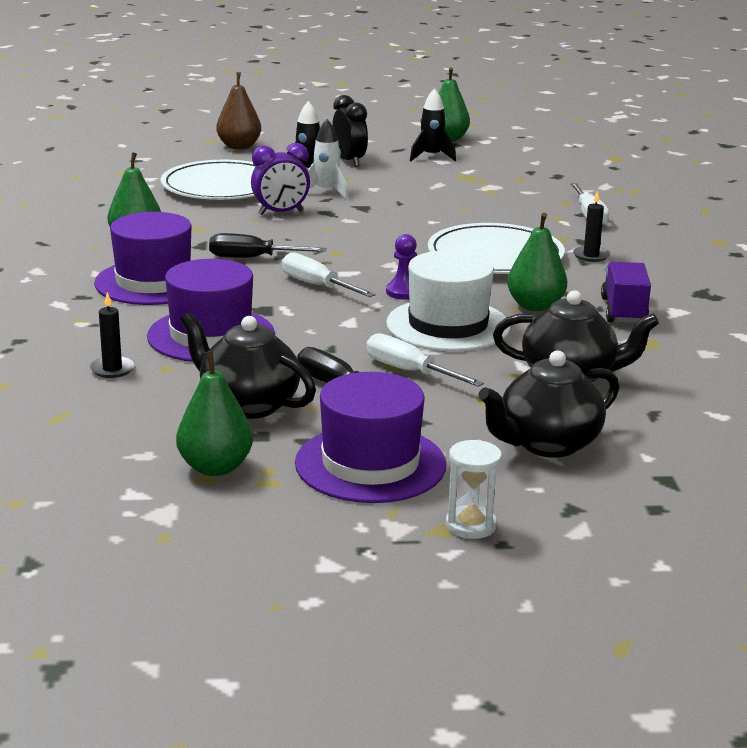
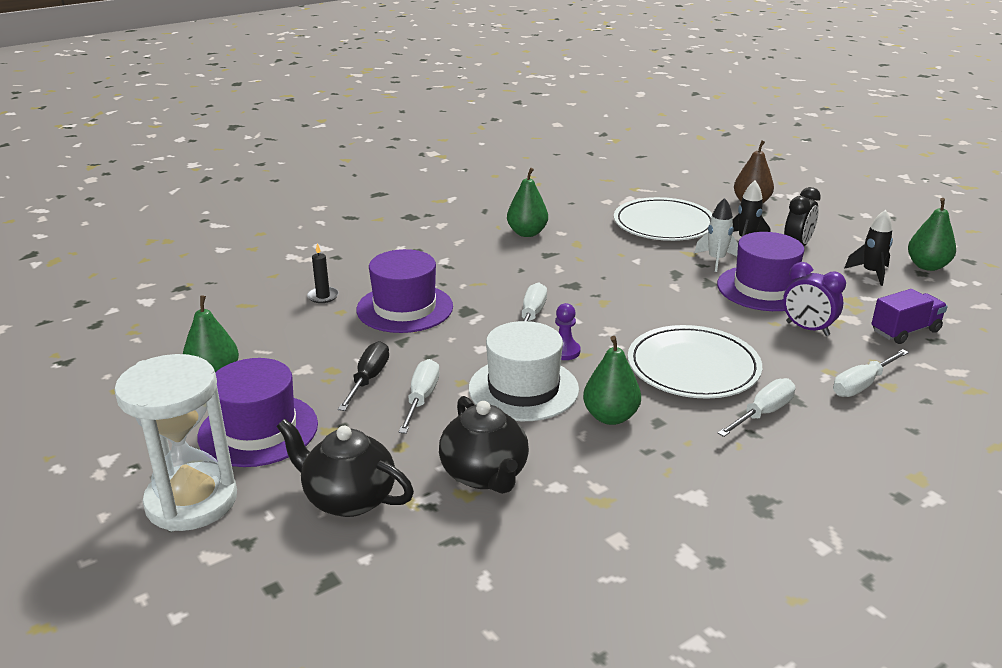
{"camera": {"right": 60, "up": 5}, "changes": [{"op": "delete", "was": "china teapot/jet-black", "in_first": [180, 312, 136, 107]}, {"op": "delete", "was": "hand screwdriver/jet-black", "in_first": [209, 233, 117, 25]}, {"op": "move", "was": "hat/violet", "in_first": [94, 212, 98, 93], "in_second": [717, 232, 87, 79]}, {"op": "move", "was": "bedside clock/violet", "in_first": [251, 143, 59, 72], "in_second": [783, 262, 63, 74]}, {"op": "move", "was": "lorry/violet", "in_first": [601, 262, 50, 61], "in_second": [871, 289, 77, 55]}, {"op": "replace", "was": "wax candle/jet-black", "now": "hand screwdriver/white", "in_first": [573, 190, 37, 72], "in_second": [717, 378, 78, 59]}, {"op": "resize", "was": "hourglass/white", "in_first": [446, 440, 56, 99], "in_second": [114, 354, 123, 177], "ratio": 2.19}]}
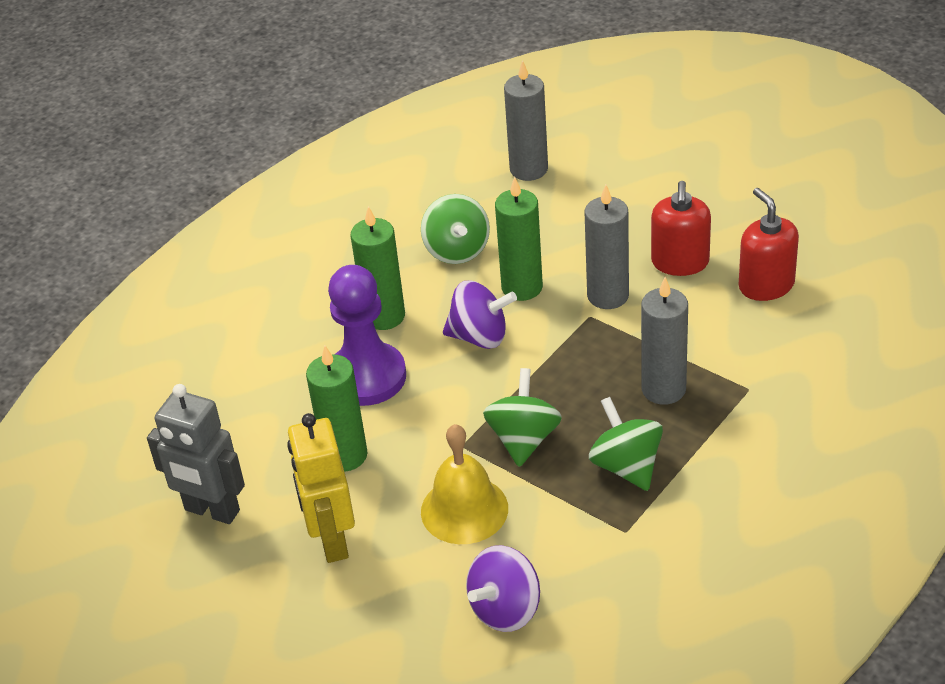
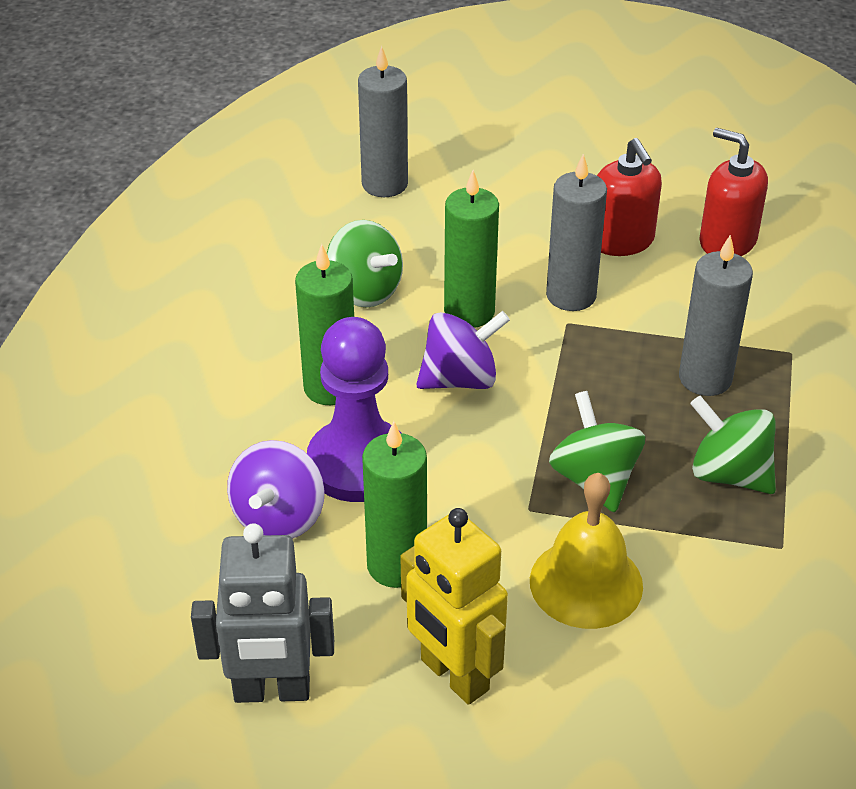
{"camera": {"right": -30, "up": 0}, "changes": [{"op": "move", "was": "whirligig/violet", "in_first": [466, 545, 74, 87], "in_second": [227, 440, 98, 99]}]}
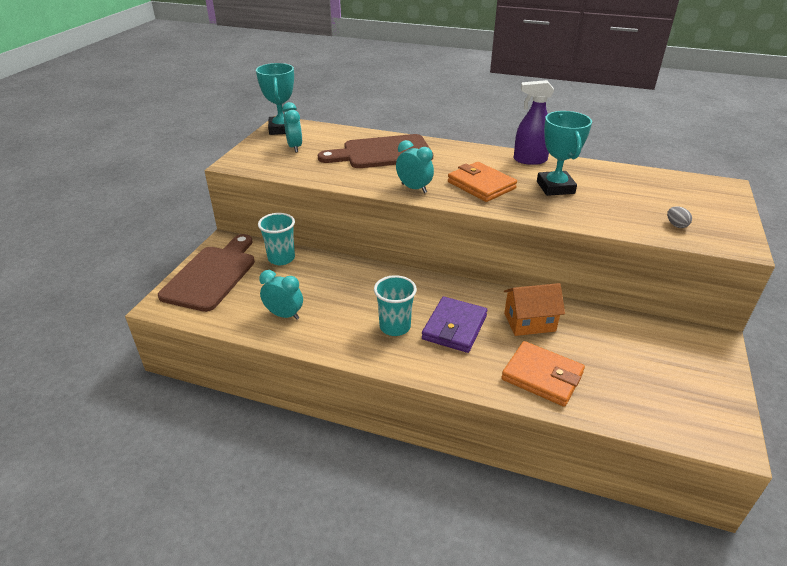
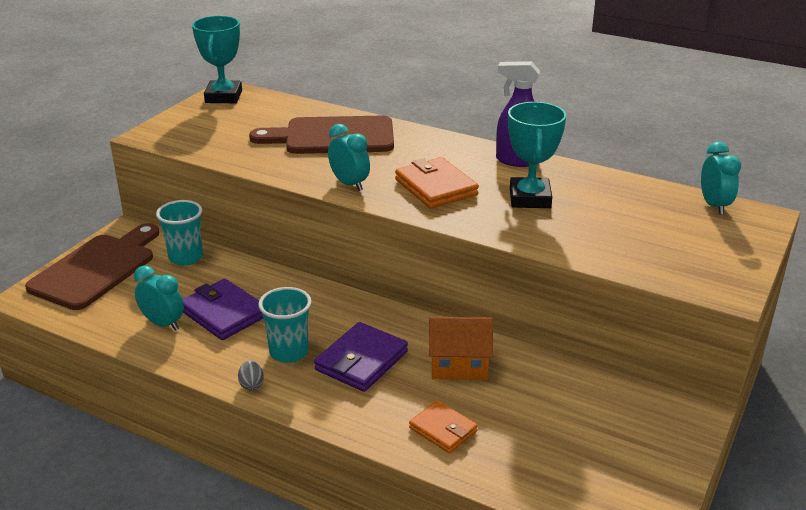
{"camera": {"right": 10, "up": -5}, "changes": [{"op": "insert", "now": "wallet/violet", "in_second": [182, 279, 81, 61]}, {"op": "move", "was": "bedside clock/teal", "in_first": [282, 102, 20, 51], "in_second": [701, 142, 40, 73]}, {"op": "move", "was": "egg/gray", "in_first": [667, 206, 25, 22], "in_second": [238, 361, 26, 29]}, {"op": "resize", "was": "wallet/orange", "in_first": [501, 341, 84, 66], "in_second": [409, 400, 69, 53], "ratio": 0.65}]}
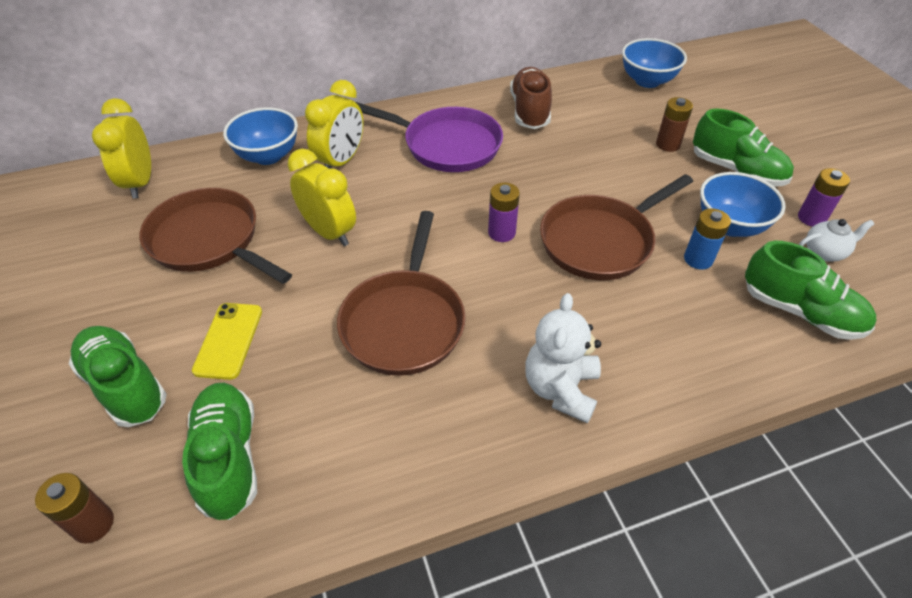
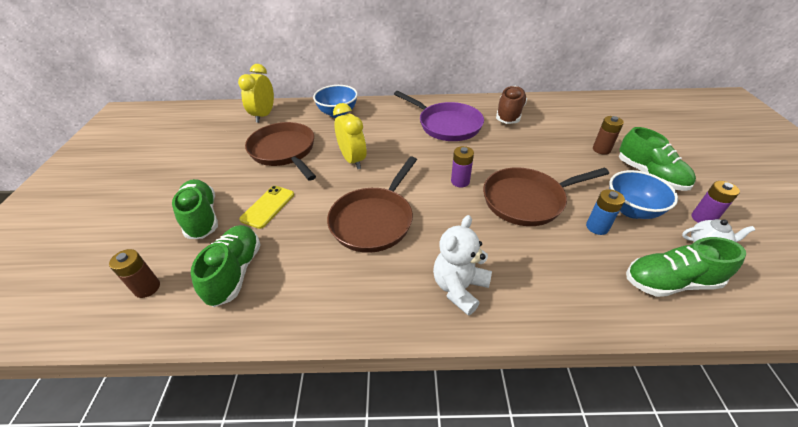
{"camera": {"right": 20, "up": -5}, "changes": [{"op": "delete", "was": "bedside clock/yellow", "in_first": [305, 80, 59, 88]}, {"op": "delete", "was": "serving bowl/cobalt", "in_first": [622, 38, 65, 50]}, {"op": "rotate", "was": "shoe/leaf-green", "in_first": [745, 241, 131, 99], "in_second": [626, 237, 120, 60], "clockwise": 120}]}
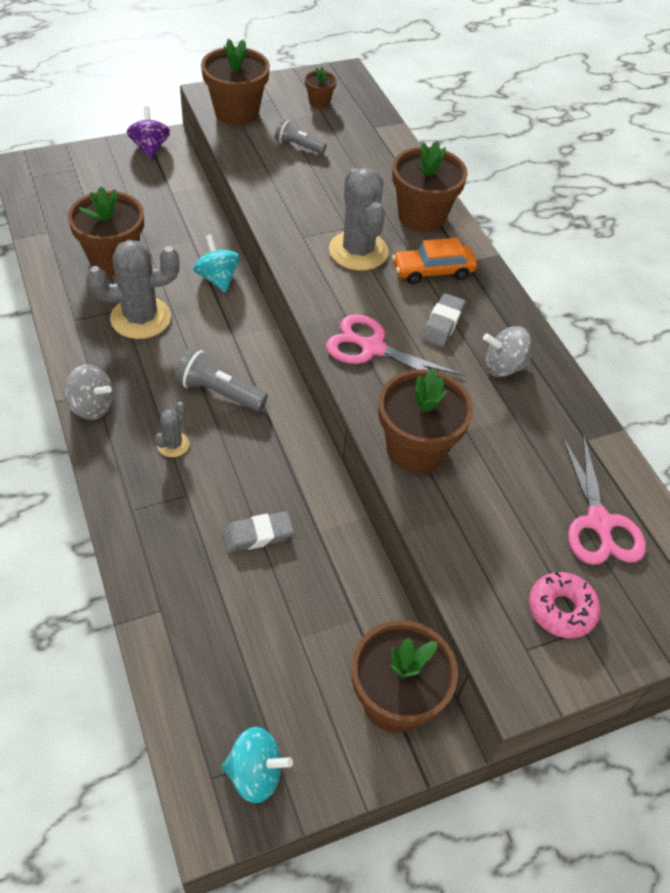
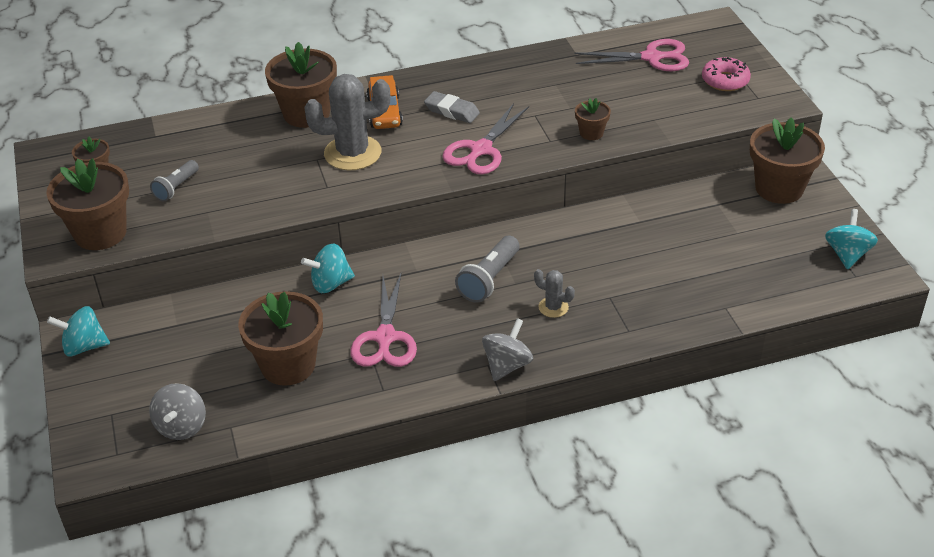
{"camera": {"right": -80, "up": -10}, "changes": [{"op": "delete", "was": "pencil eraser/gray", "in_first": [222, 511, 72, 41]}, {"op": "move", "was": "whirligig/gray", "in_first": [483, 326, 48, 51], "in_second": [149, 383, 57, 57]}, {"op": "replace", "was": "saguaro cactus/gray", "now": "scissors/rose-pink", "in_first": [87, 240, 93, 99], "in_second": [351, 274, 66, 93]}, {"op": "recolor", "was": "whirligig/violet", "now": "whirligig/teal", "in_first": [127, 106, 43, 53], "in_second": [47, 306, 63, 51]}, {"op": "resize", "was": "plant pot/dark brown", "in_first": [378, 368, 95, 105], "in_second": [575, 98, 36, 42], "ratio": 0.49}]}
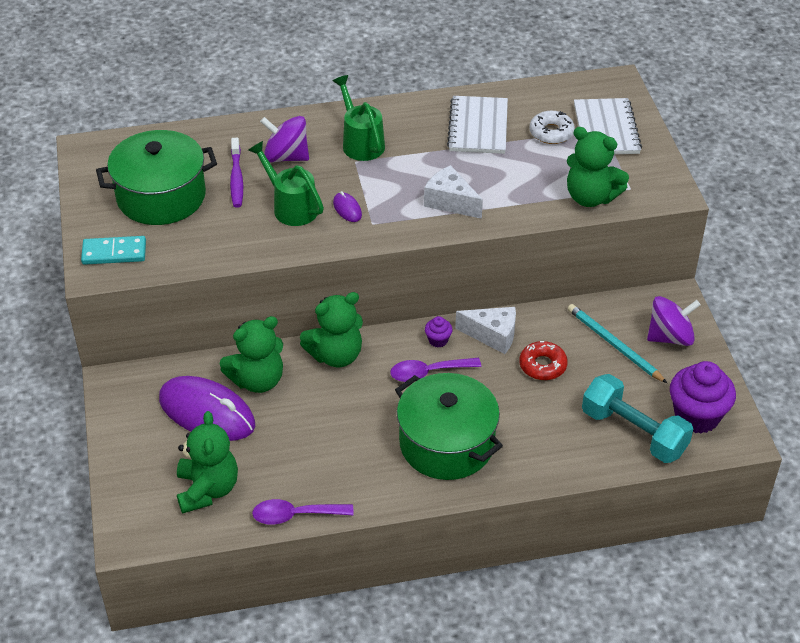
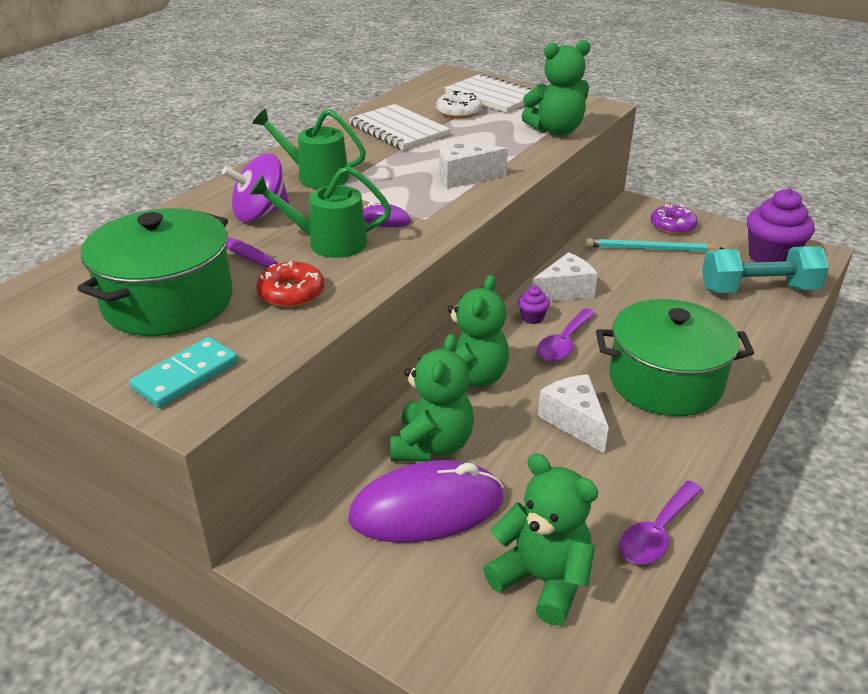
{"camera": {"right": -45, "up": -10}, "changes": [{"op": "insert", "now": "piece of cheese/white", "in_second": [538, 374, 71, 79]}, {"op": "move", "was": "doughnut/crimson", "in_first": [519, 341, 49, 39], "in_second": [256, 261, 69, 46]}, {"op": "replace", "was": "whirligig/violet", "now": "doughnut/violet", "in_first": [647, 296, 54, 50], "in_second": [650, 204, 48, 30]}]}
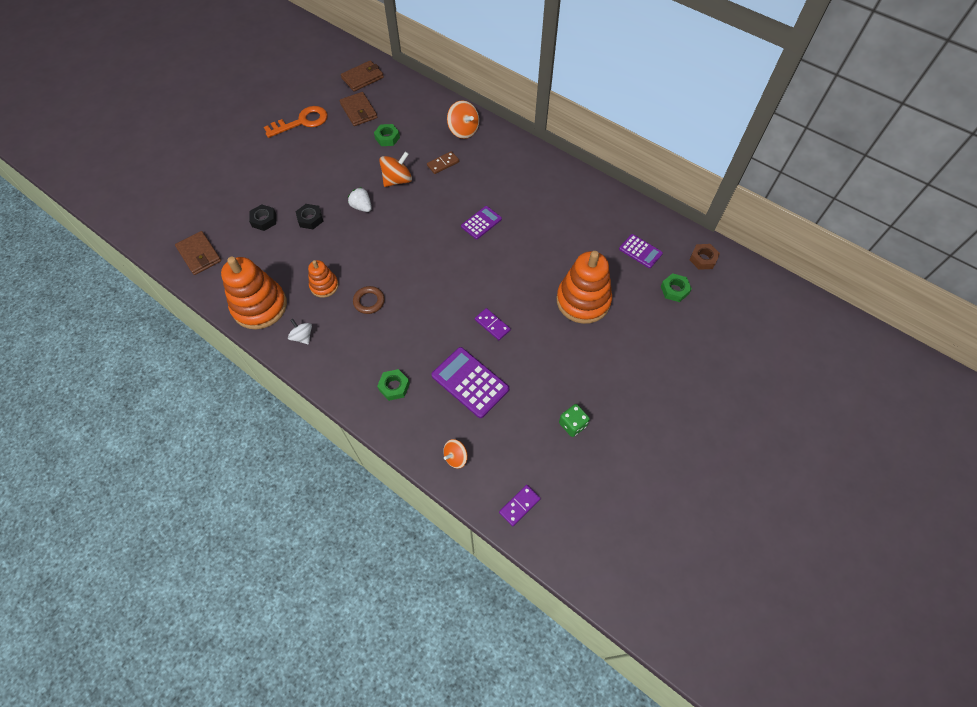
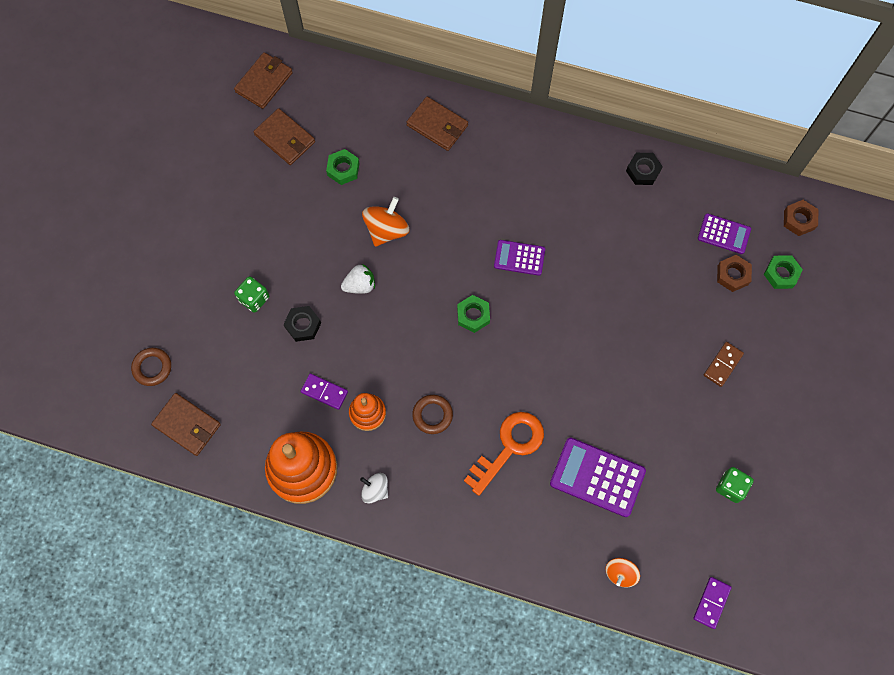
{"camera": {"right": -20, "up": 10}, "changes": [{"op": "delete", "was": "stacking rings/orange", "in_first": [556, 251, 56, 73]}, {"op": "insert", "now": "hoop/dark brown", "in_second": [131, 348, 40, 38]}, {"op": "insert", "now": "die/leaf-green", "in_second": [234, 276, 35, 37]}, {"op": "insert", "now": "nut/dark brown", "in_second": [717, 255, 35, 37]}, {"op": "move", "was": "nut/jet-black", "in_first": [249, 204, 27, 27], "in_second": [626, 153, 37, 32]}, {"op": "move", "was": "door key/orange", "in_first": [264, 106, 64, 32], "in_second": [464, 412, 80, 84]}, {"op": "move", "was": "nut/leaf-green", "in_first": [377, 369, 33, 32], "in_second": [457, 295, 33, 38]}, {"op": "move", "was": "domino tile/dark brown", "in_first": [427, 151, 32, 23], "in_second": [704, 342, 40, 45]}, {"op": "move", "was": "domino tile/violet", "in_first": [475, 308, 36, 32], "in_second": [300, 374, 48, 36]}, {"op": "replace", "was": "whirligig/orange", "now": "wallet/dark brown", "in_first": [447, 100, 32, 39], "in_second": [406, 97, 62, 54]}, {"op": "rotate", "was": "toy strawberry/white", "in_first": [348, 187, 24, 25], "in_second": [341, 264, 34, 30], "clockwise": 135}, {"op": "rotate", "was": "pocket calculator/violet", "in_first": [461, 206, 41, 33], "in_second": [494, 240, 51, 36], "clockwise": -105}]}
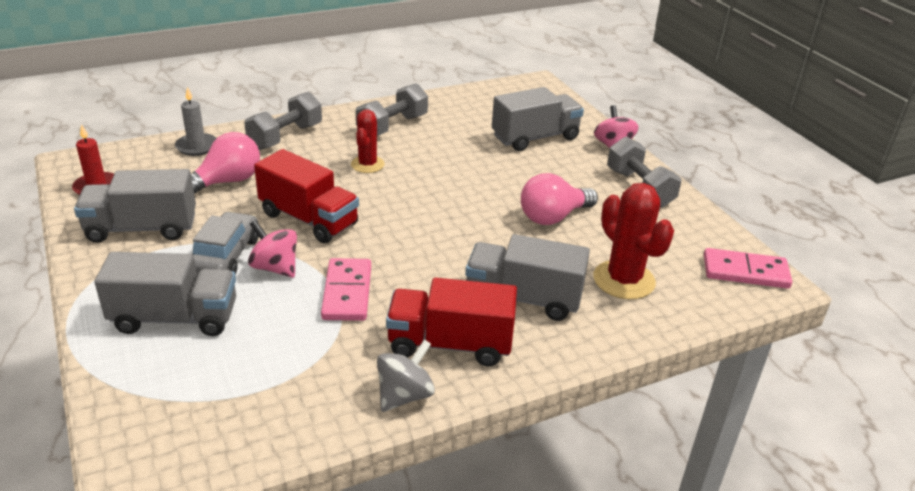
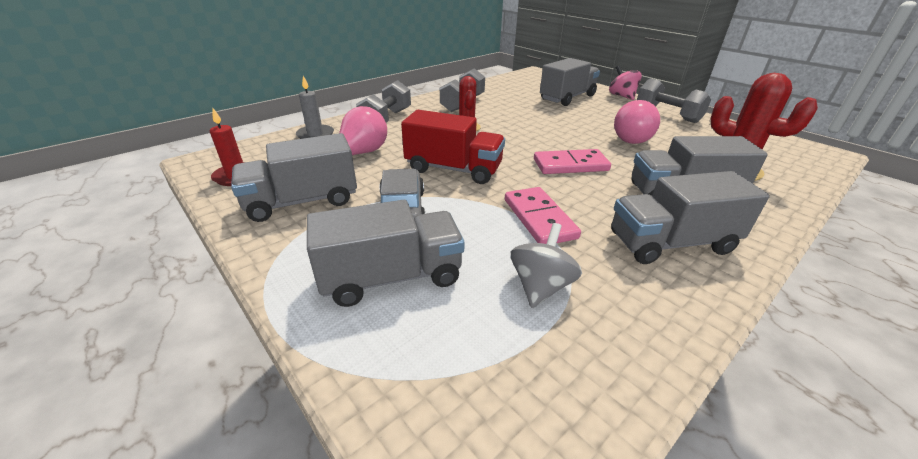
{"camera": {"right": -15, "up": 0}, "changes": [{"op": "delete", "was": "whirligig/rose-pink", "in_first": [248, 220, 49, 58]}, {"op": "move", "was": "whirligig/gray", "in_first": [377, 340, 58, 72], "in_second": [511, 223, 71, 85]}, {"op": "move", "was": "domino tile/rose-pink", "in_first": [704, 248, 88, 41], "in_second": [534, 149, 77, 25]}, {"op": "recolor", "was": "lorry/crimson", "now": "lorry/gray", "in_first": [386, 278, 131, 88], "in_second": [611, 171, 159, 93]}]}
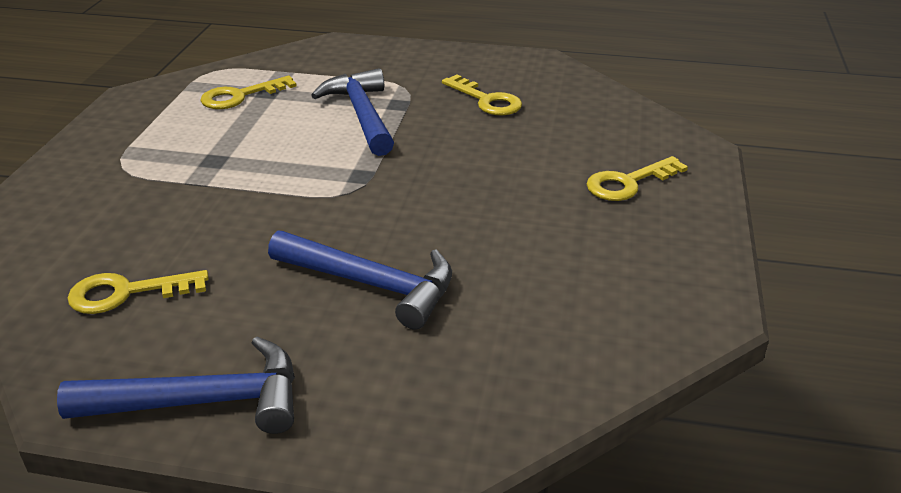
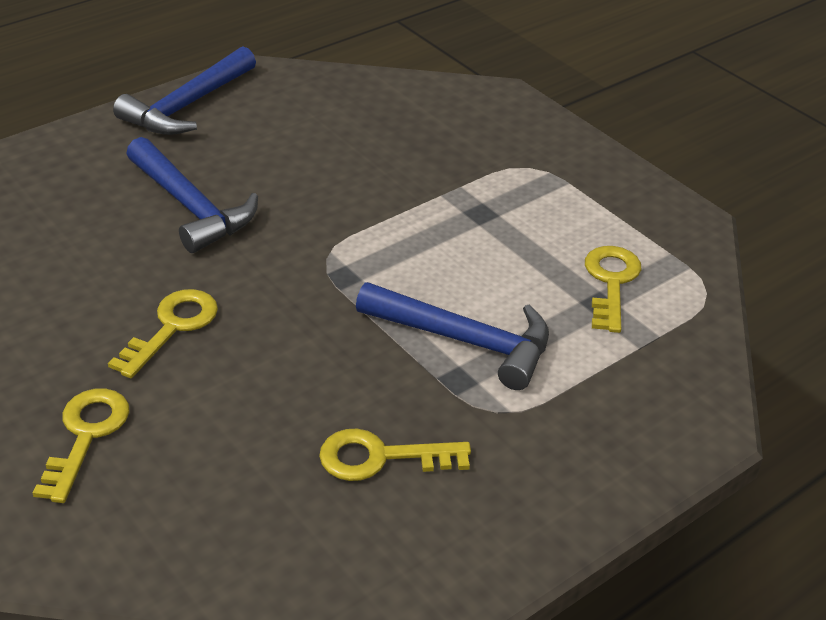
{"camera": {"right": 130, "up": 5}, "changes": [{"op": "move", "was": "door key/yellow", "in_first": [68, 270, 141, 44], "in_second": [108, 289, 110, 89]}, {"op": "rotate", "was": "claw hammer/cobalt", "in_first": [268, 230, 184, 100], "in_second": [126, 137, 132, 116], "clockwise": -105}]}
